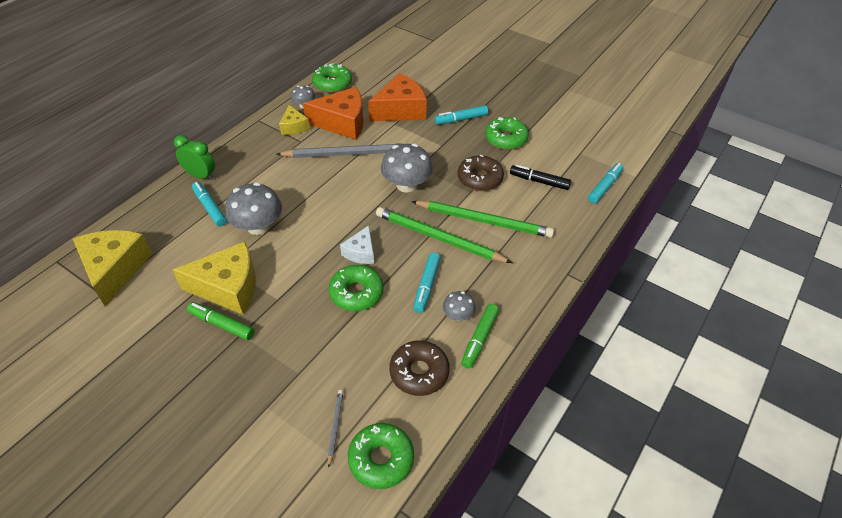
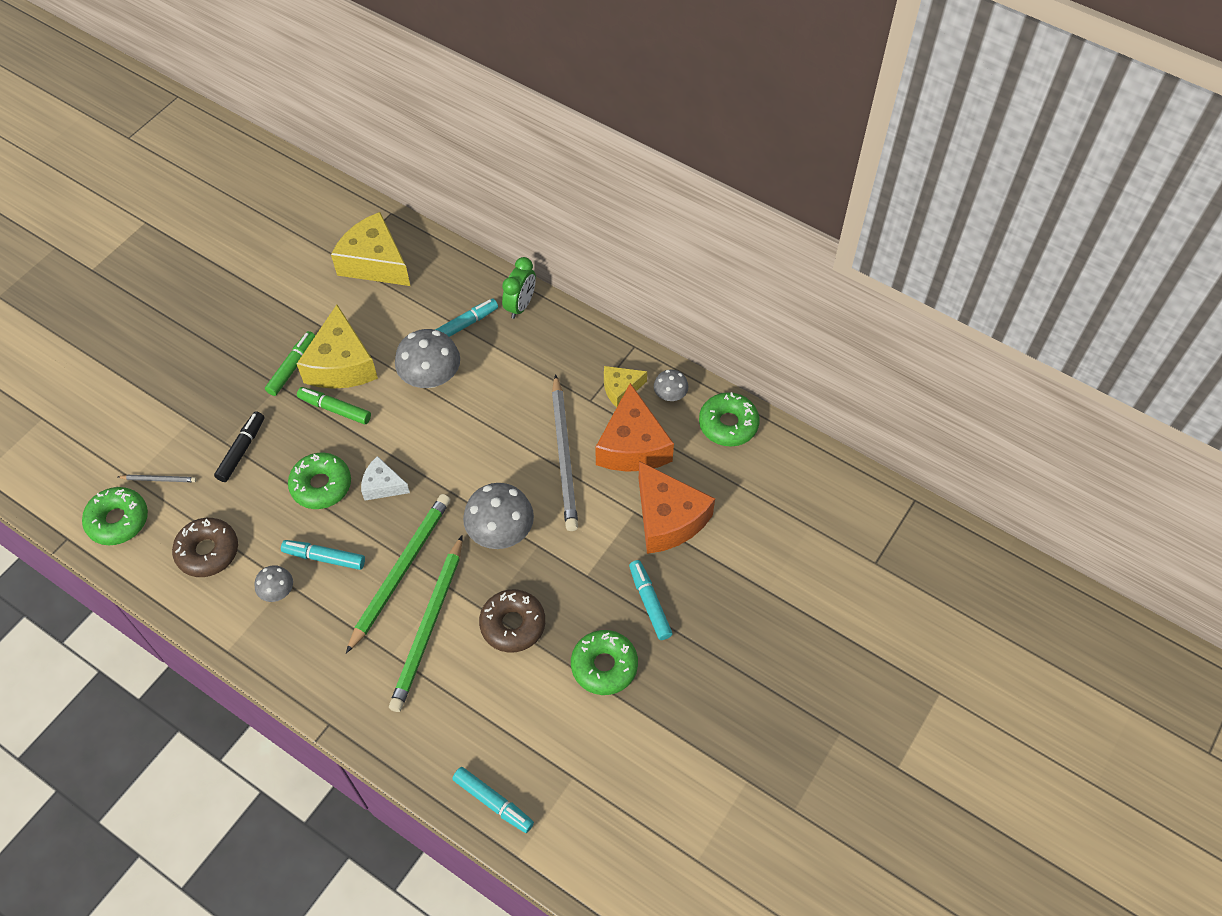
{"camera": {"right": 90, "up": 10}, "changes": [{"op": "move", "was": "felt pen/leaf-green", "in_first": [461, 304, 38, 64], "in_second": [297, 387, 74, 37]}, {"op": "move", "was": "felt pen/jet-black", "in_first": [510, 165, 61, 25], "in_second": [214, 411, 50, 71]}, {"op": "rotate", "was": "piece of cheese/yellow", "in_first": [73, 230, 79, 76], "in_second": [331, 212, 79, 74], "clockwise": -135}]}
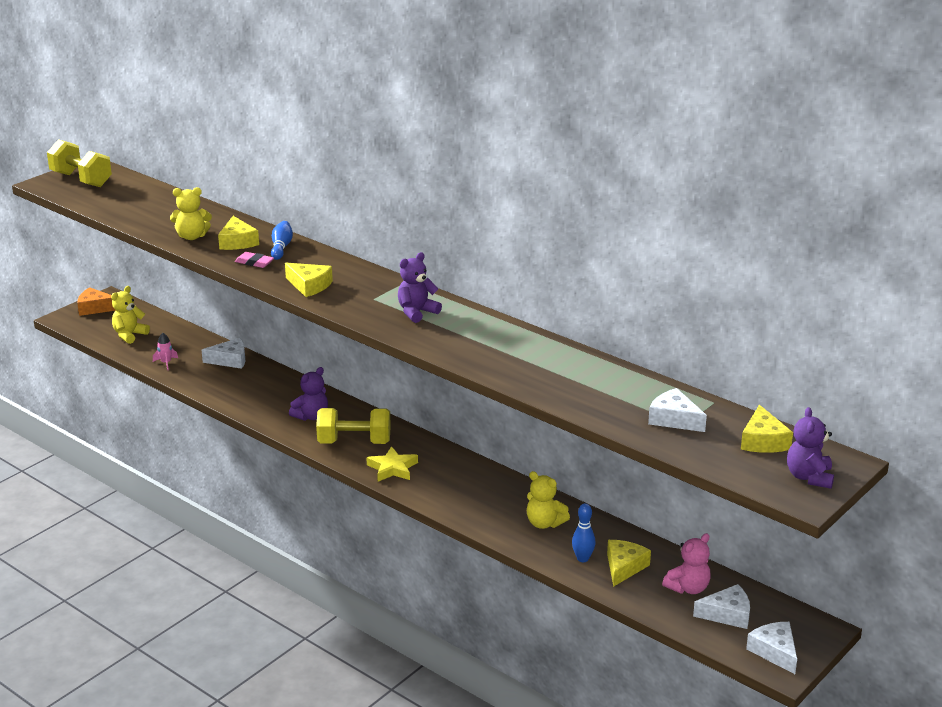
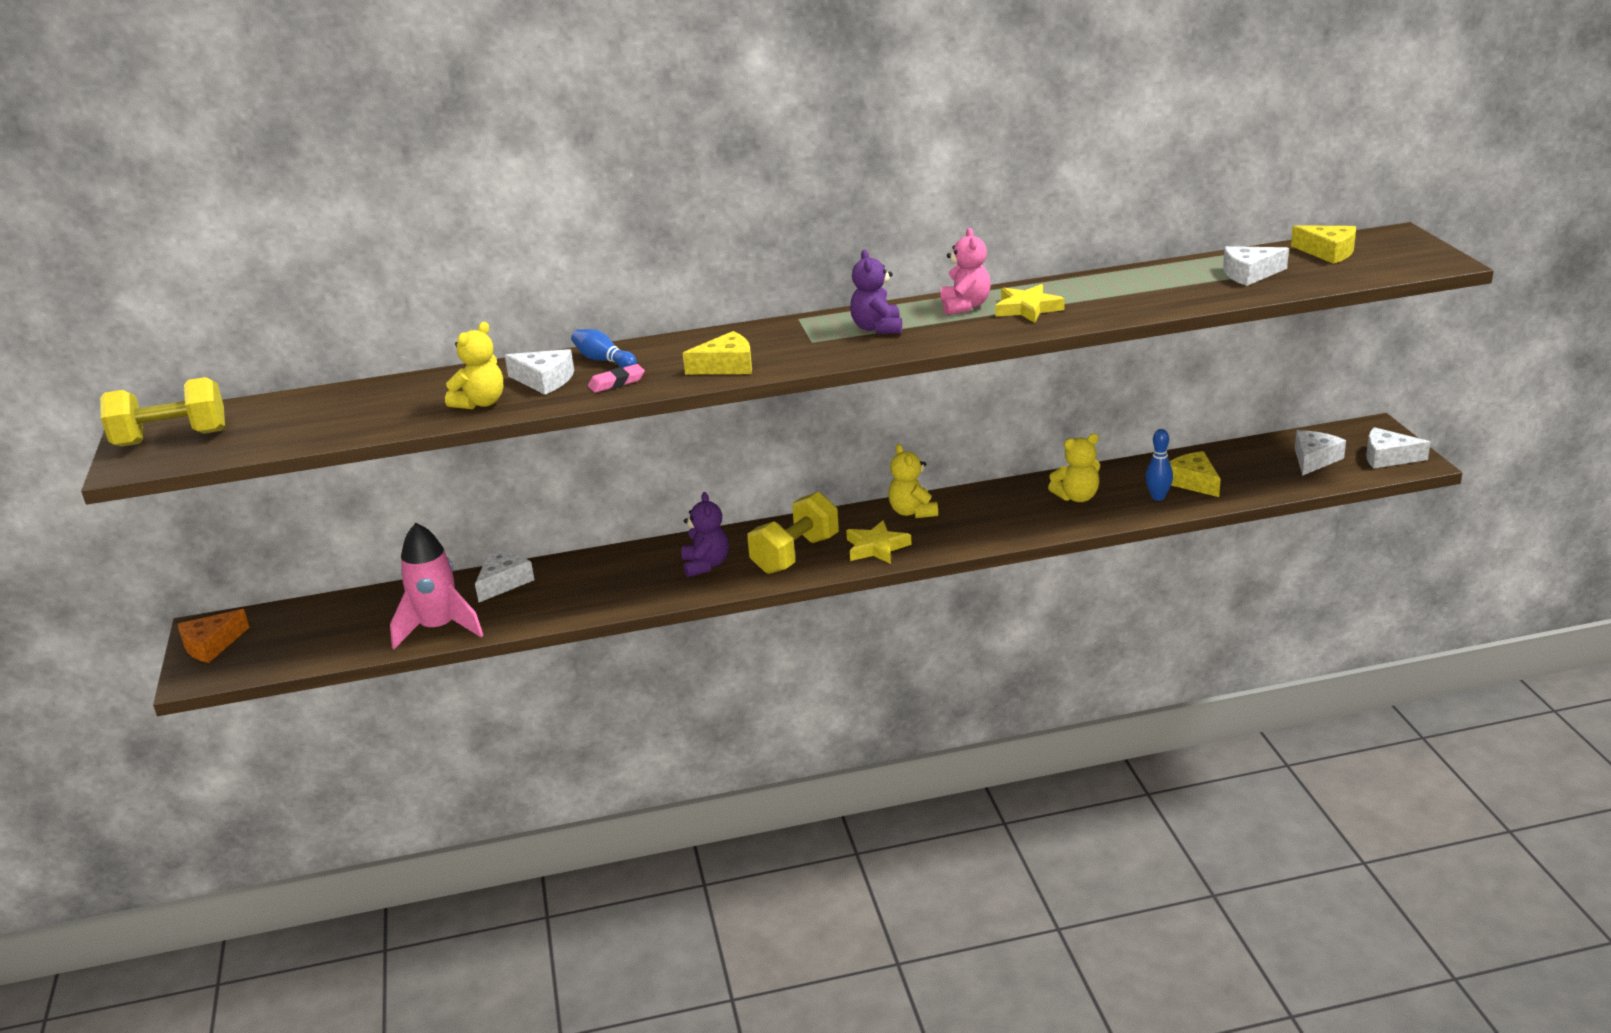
{"camera": {"right": -50, "up": 0}, "changes": [{"op": "delete", "was": "teddy/violet", "in_first": [787, 407, 47, 82]}, {"op": "insert", "now": "star shape/yellow", "in_second": [995, 284, 70, 39]}, {"op": "move", "was": "teddy/yellow", "in_first": [111, 286, 39, 58], "in_second": [888, 444, 50, 74]}, {"op": "move", "was": "teddy/rose-pink", "in_first": [662, 533, 49, 61], "in_second": [941, 228, 50, 87]}, {"op": "recolor", "was": "piece of cheese/yellow", "now": "piece of cheese/white", "in_first": [218, 216, 41, 34], "in_second": [505, 349, 69, 46]}, {"op": "resize", "was": "spaceship/rose-pink", "in_first": [153, 333, 25, 37], "in_second": [390, 523, 93, 126], "ratio": 2.31}]}
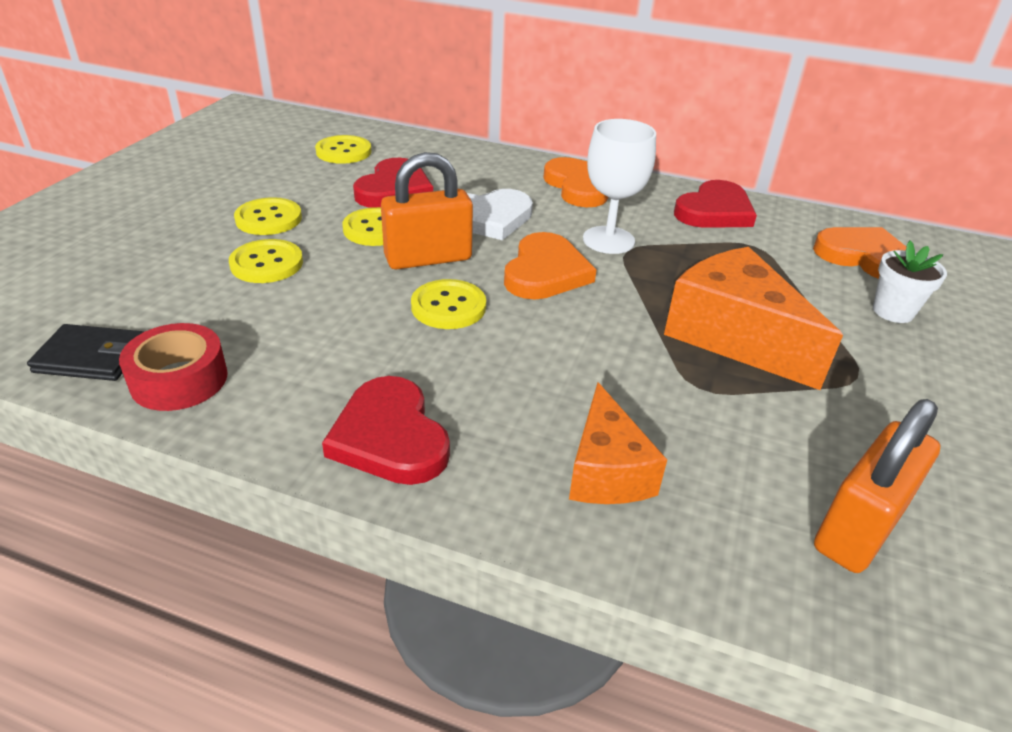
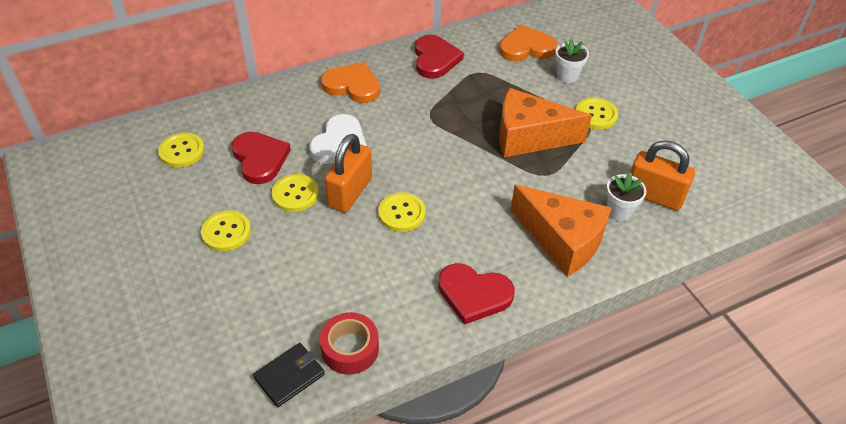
{"camera": {"right": -45, "up": 10}, "changes": [{"op": "delete", "was": "love heart/orange", "in_first": [504, 232, 93, 68]}, {"op": "delete", "was": "wine glass/white", "in_first": [583, 119, 73, 135]}, {"op": "insert", "now": "plant pot/white", "in_second": [606, 172, 40, 49]}, {"op": "move", "was": "shirt button/yellow", "in_first": [229, 239, 74, 44], "in_second": [576, 98, 42, 31]}, {"op": "rotate", "was": "padlock/orange", "in_first": [814, 399, 127, 174], "in_second": [631, 140, 64, 71], "clockwise": -60}, {"op": "resize", "was": "piece of cheese/orange", "in_first": [569, 382, 98, 122], "in_second": [511, 185, 101, 92], "ratio": 1.58}]}
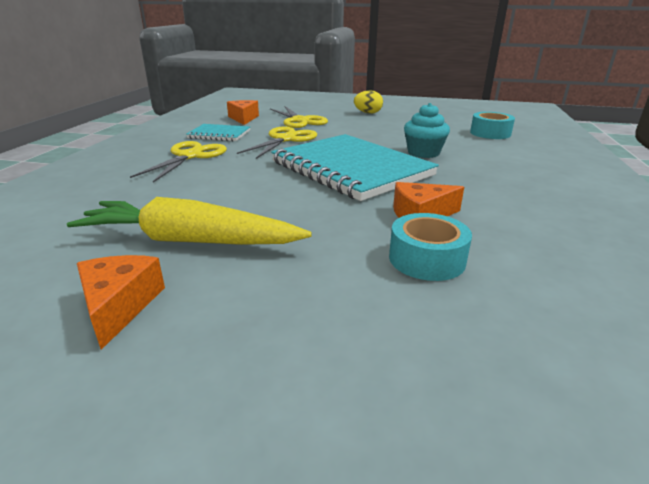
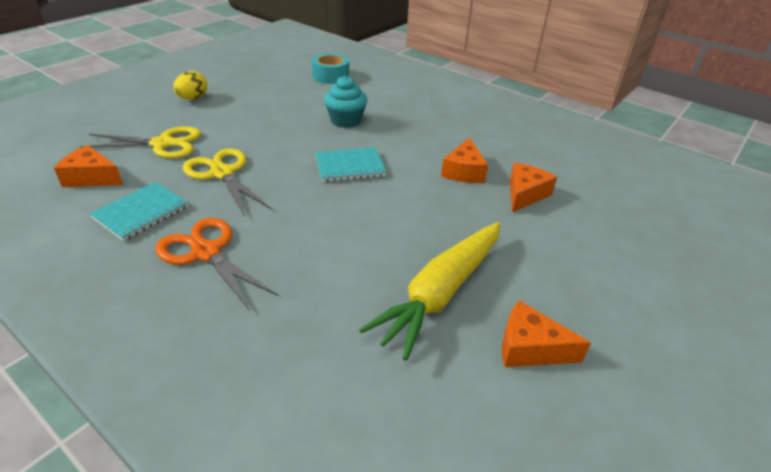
{"camera": {"right": -65, "up": 10}, "changes": [{"op": "replace", "was": "sticky tape/teal", "now": "piece of cheese/orange", "in_first": [389, 213, 83, 68], "in_second": [510, 163, 47, 49]}, {"op": "recolor", "was": "scissors/yellow", "now": "scissors/orange", "in_first": [130, 141, 97, 42], "in_second": [155, 218, 124, 93]}, {"op": "resize", "was": "exercise book/teal", "in_first": [271, 134, 168, 67], "in_second": [315, 147, 71, 35], "ratio": 0.48}]}
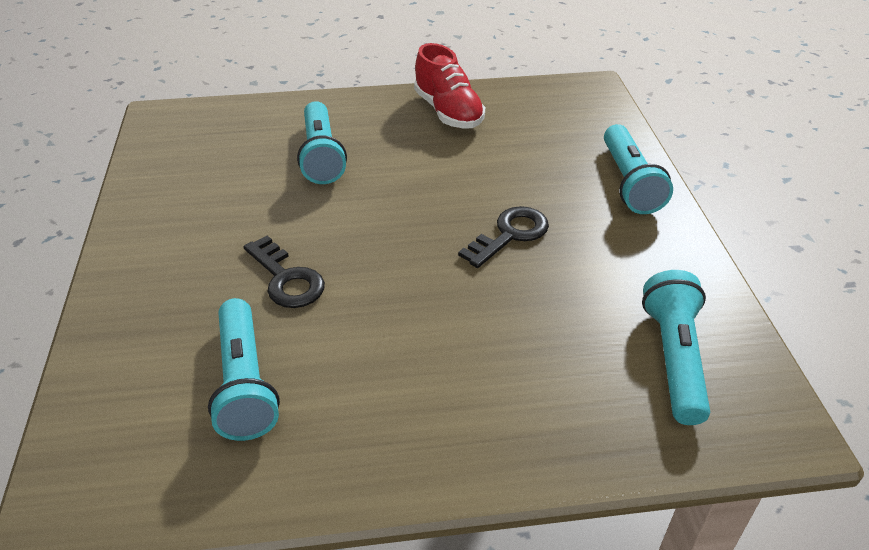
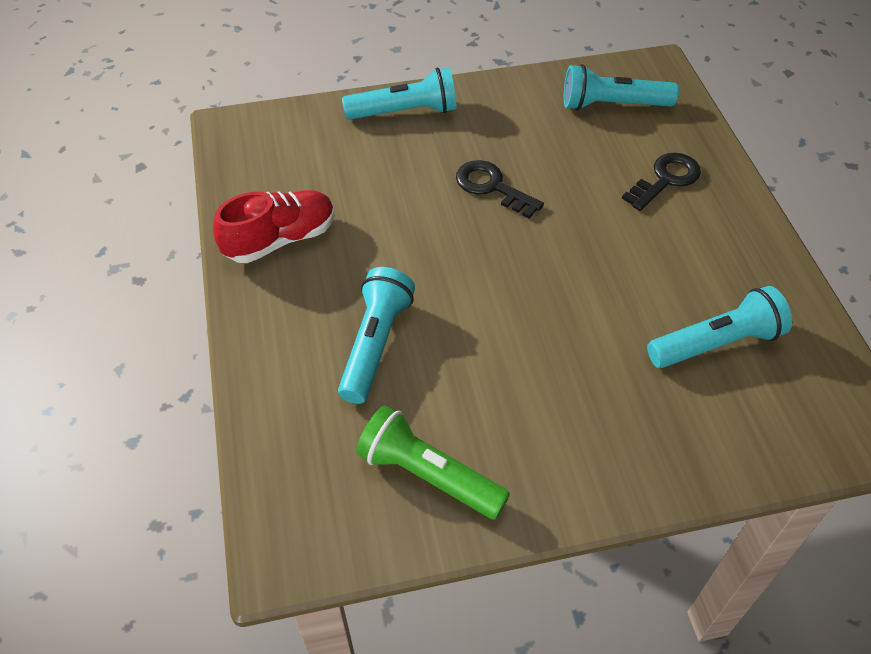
{"camera": {"right": -95, "up": 10}, "changes": [{"op": "insert", "now": "torch/leaf-green", "in_second": [356, 405, 154, 115]}, {"op": "move", "was": "door key/jet-black", "in_first": [243, 236, 82, 72], "in_second": [622, 153, 79, 58]}, {"op": "rotate", "was": "torch/teal", "in_first": [297, 101, 50, 83], "in_second": [338, 267, 77, 137], "clockwise": -60}]}
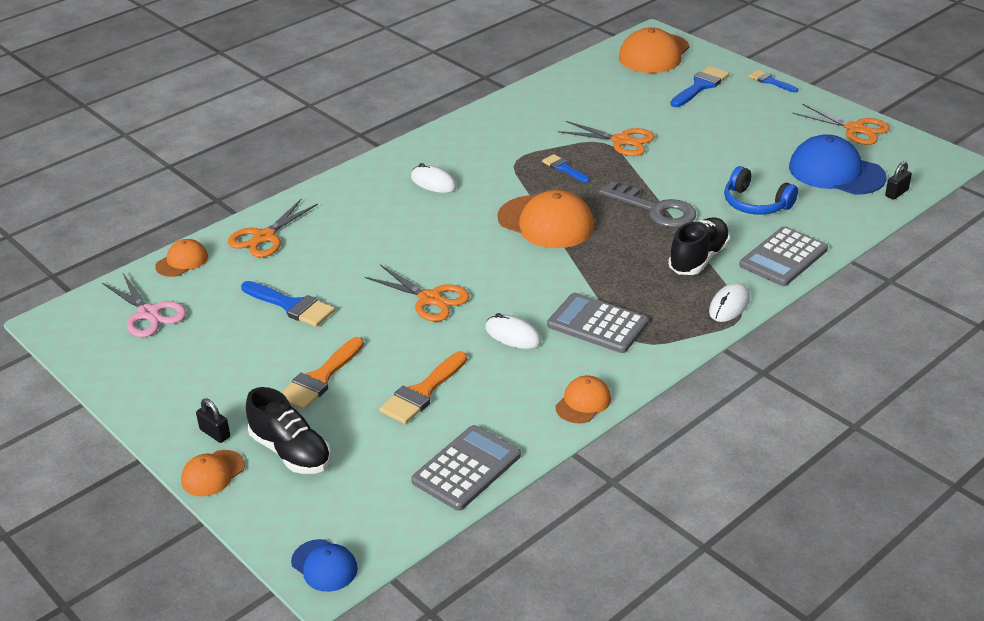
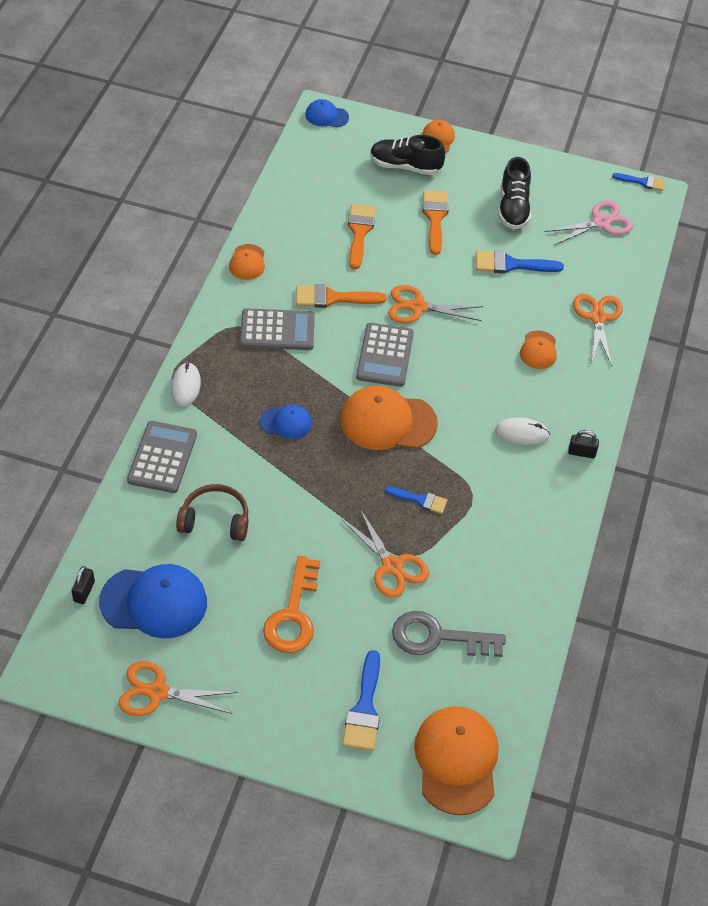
{"camera": {"right": 145, "up": 15}, "changes": [{"op": "insert", "now": "cap/cobalt", "in_second": [260, 405, 52, 34]}, {"op": "insert", "now": "door key/orange", "in_second": [263, 556, 57, 97]}, {"op": "move", "was": "cap/orange", "in_first": [155, 239, 53, 38], "in_second": [520, 330, 37, 39]}, {"op": "move", "was": "padlock/jet-black", "in_first": [196, 398, 34, 45], "in_second": [568, 430, 31, 28]}, {"op": "move", "was": "pocket calculator/gray", "in_first": [411, 425, 110, 86], "in_second": [356, 323, 58, 64]}, {"op": "move", "was": "door key/gray", "in_first": [599, 181, 97, 47], "in_second": [392, 611, 114, 46]}, {"op": "move", "was": "shoe/jet-black", "in_first": [668, 217, 62, 58], "in_second": [499, 157, 32, 72]}, {"op": "move", "was": "paintbrush/cobalt", "in_first": [749, 70, 49, 23], "in_second": [612, 173, 53, 18]}, {"op": "replace", "was": "computer mouse/white", "now": "paintbrush/orange", "in_first": [485, 313, 56, 36], "in_second": [296, 284, 90, 24]}, {"op": "recolor", "was": "headphones/cobalt", "now": "headphones/dark brown", "in_first": [724, 166, 74, 49], "in_second": [176, 484, 73, 57]}, {"op": "rotate", "was": "scissors/rose-pink", "in_first": [102, 273, 85, 64], "in_second": [544, 201, 89, 44], "clockwise": 135}, {"op": "rotate", "was": "scissors/orange", "in_first": [558, 121, 97, 35], "in_second": [342, 509, 87, 89], "clockwise": -120}]}
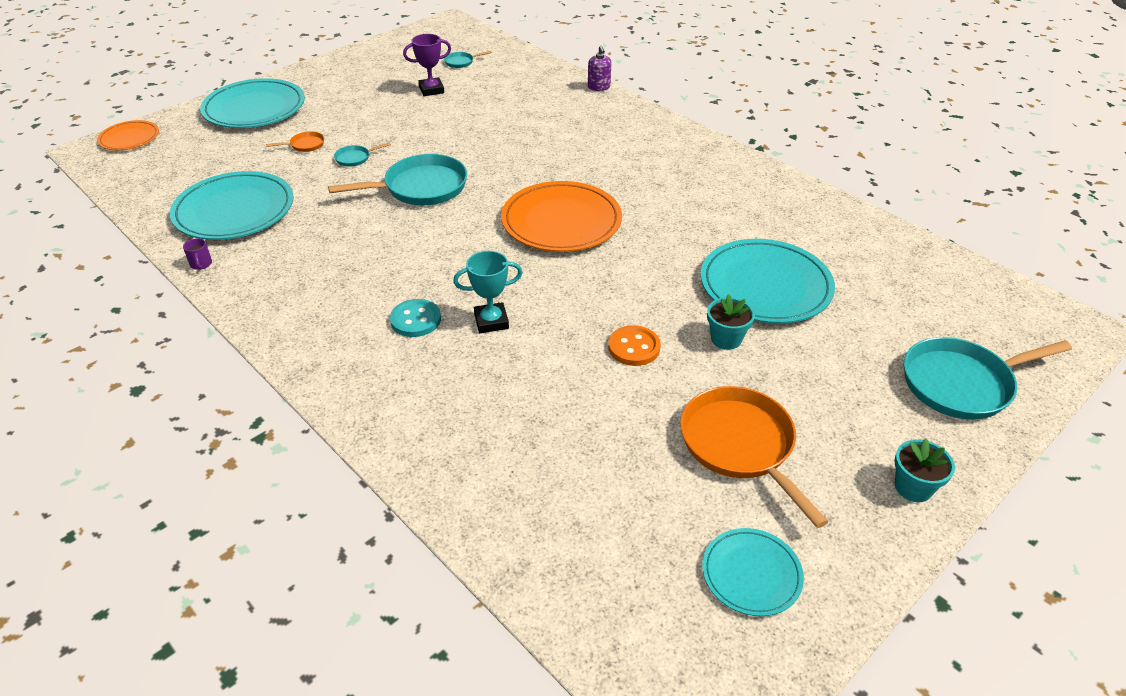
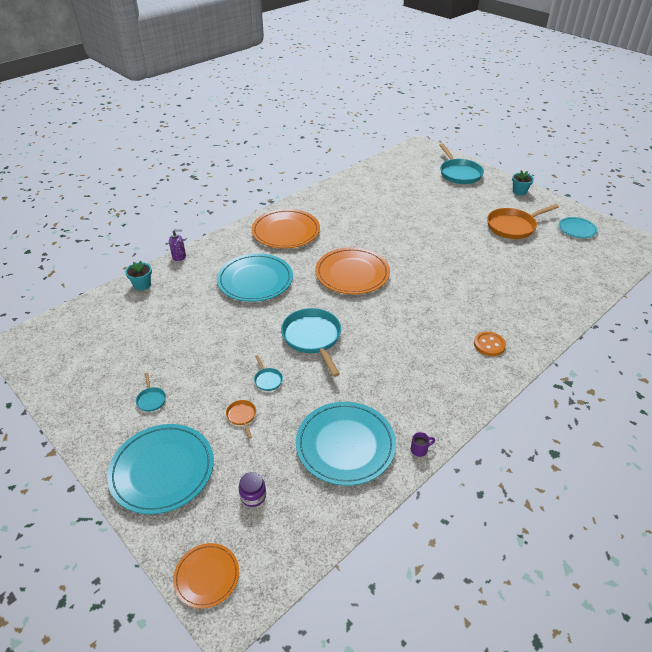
{"camera": {"right": -90, "up": 0}, "changes": [{"op": "delete", "was": "shirt button/teal", "in_first": [390, 299, 51, 38]}, {"op": "delete", "was": "prize cup/violet", "in_first": [403, 34, 48, 62]}, {"op": "delete", "was": "prize cup/teal", "in_first": [453, 251, 70, 82]}, {"op": "insert", "now": "preserve jar/violet", "in_second": [239, 472, 27, 35]}, {"op": "insert", "now": "flat dish/orange", "in_second": [251, 209, 69, 40]}, {"op": "move", "was": "frying pan/teal", "in_first": [444, 51, 48, 17], "in_second": [136, 373, 30, 39]}, {"op": "move", "was": "shirt button/orange", "in_first": [608, 325, 53, 41], "in_second": [474, 331, 32, 25]}, {"op": "move", "was": "flat dish/teal", "in_first": [700, 239, 135, 84], "in_second": [217, 253, 76, 49]}, {"op": "move", "was": "plant pot/teal", "in_first": [707, 294, 48, 56], "in_second": [125, 261, 27, 30]}]}
